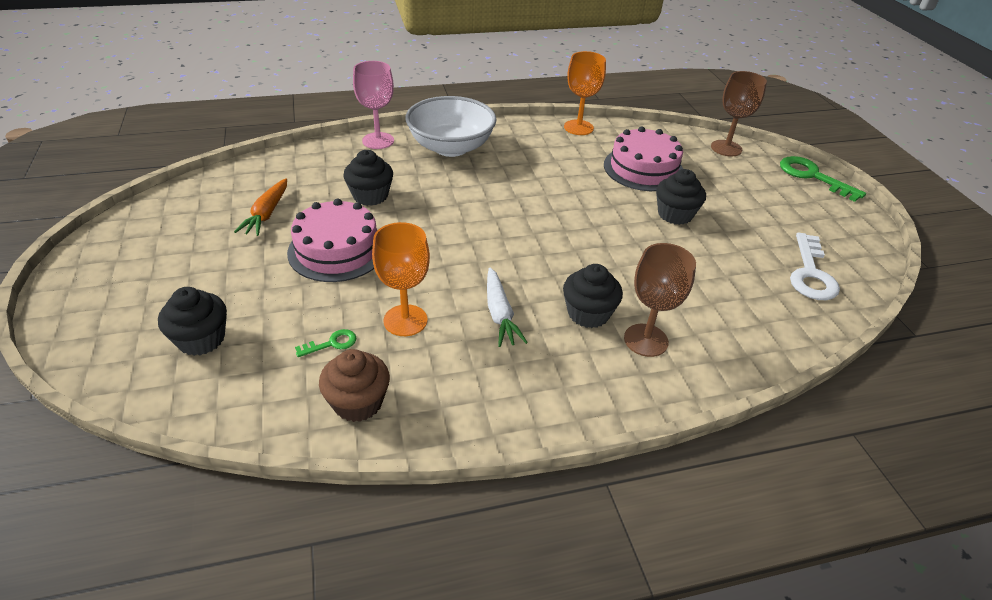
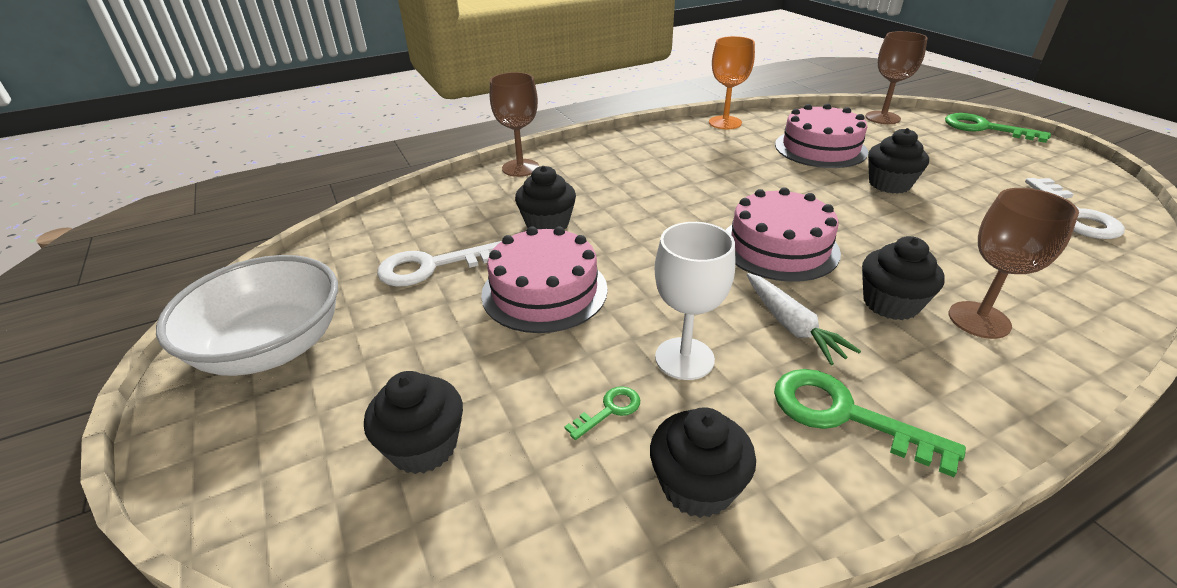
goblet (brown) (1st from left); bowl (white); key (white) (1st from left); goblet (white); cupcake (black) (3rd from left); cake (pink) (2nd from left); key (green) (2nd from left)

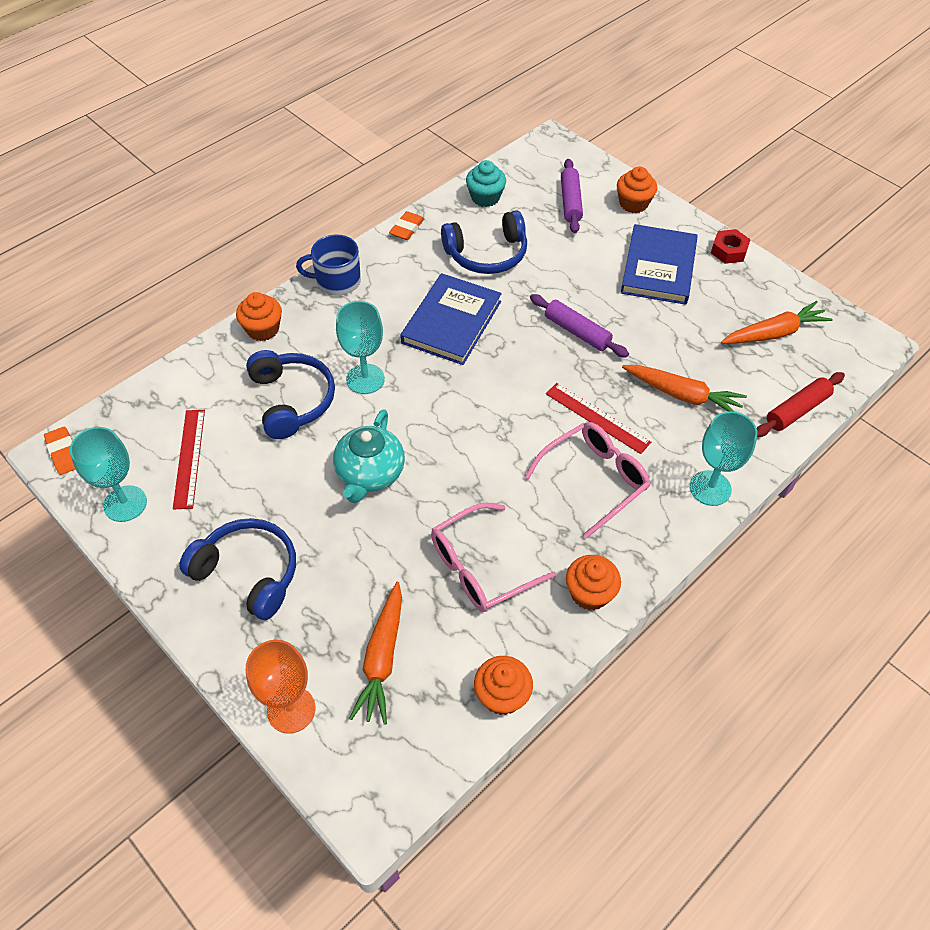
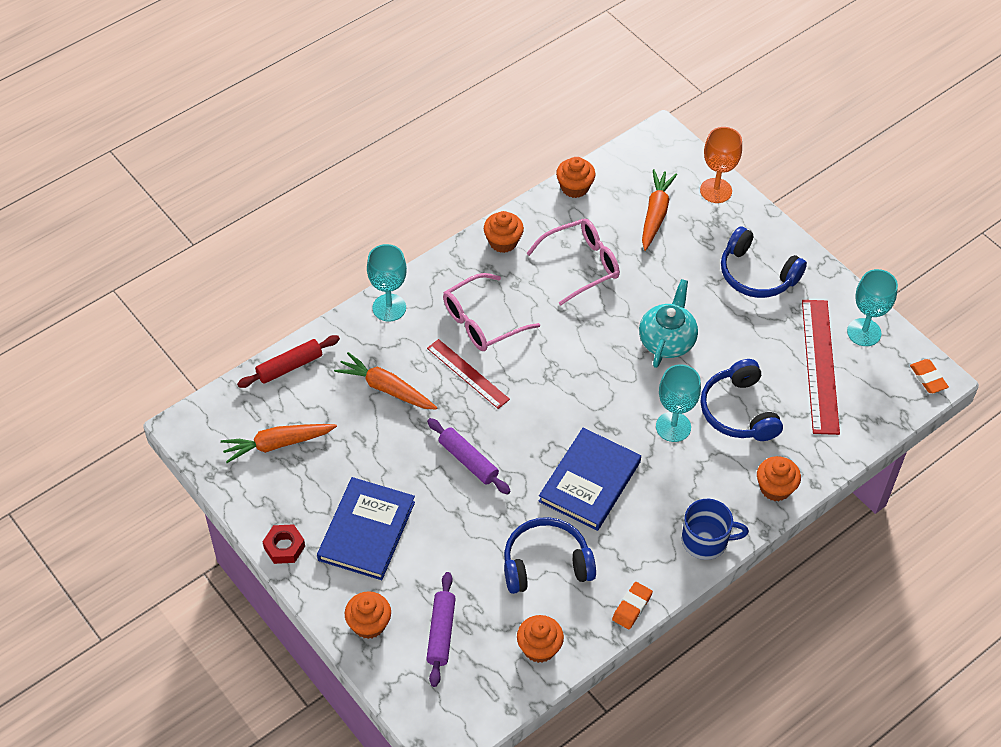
cupcake (orange) (3rd from left); ruler (red) (2nd from left)

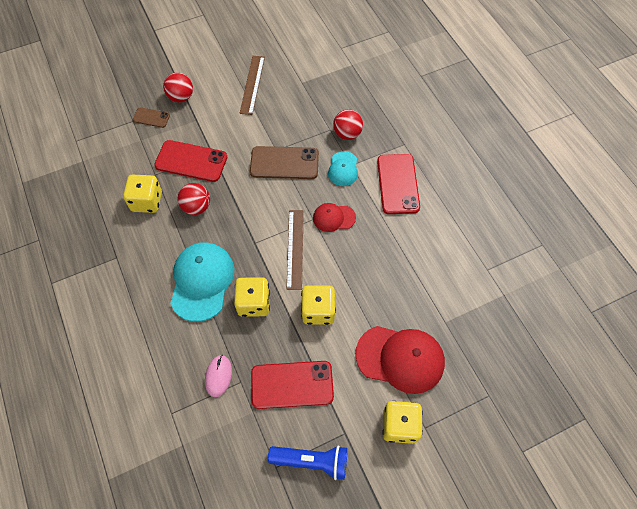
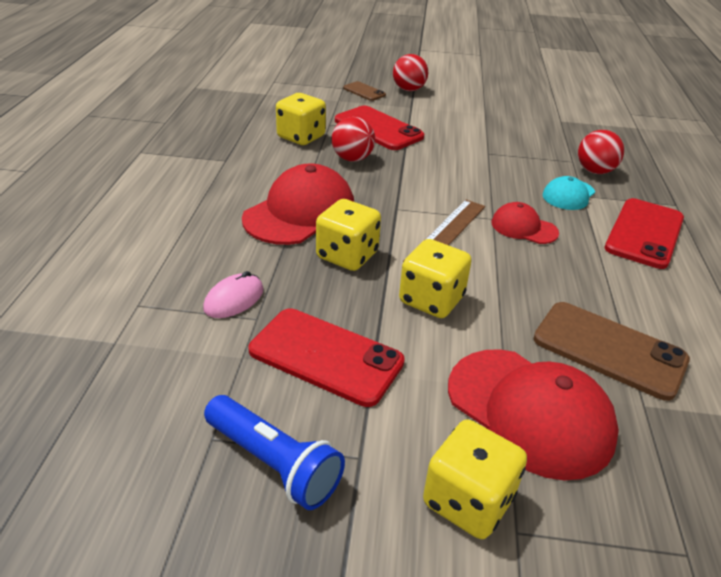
ruler (brown) (1st from left in the first image); phone (brown) (2nd from left); cap (red) (1st from left)

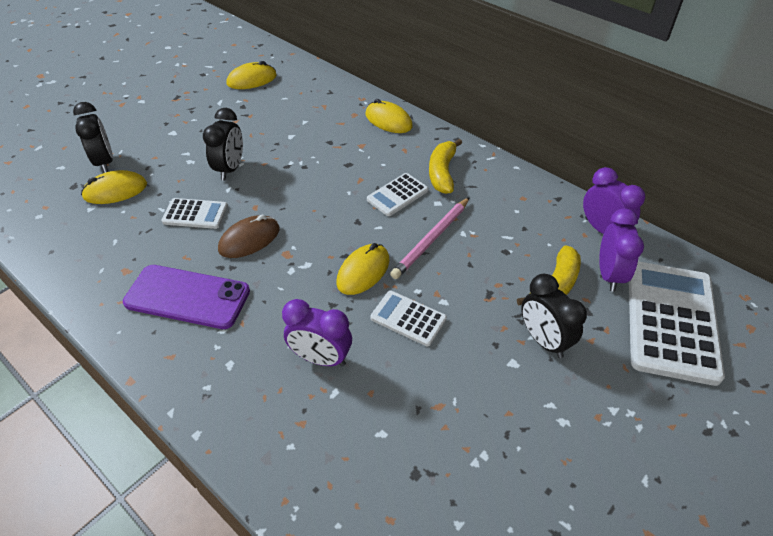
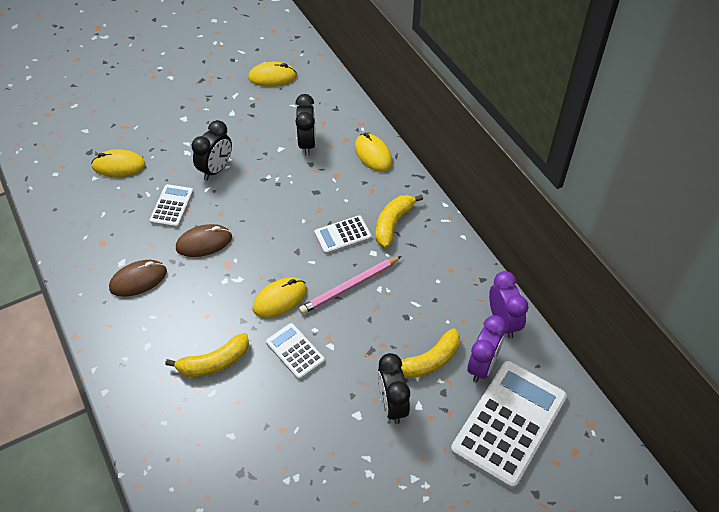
clock (black) (2nd from left); calculator (white) (1st from left); mouse (brown) (1st from left); banana (yellow) (1st from left)

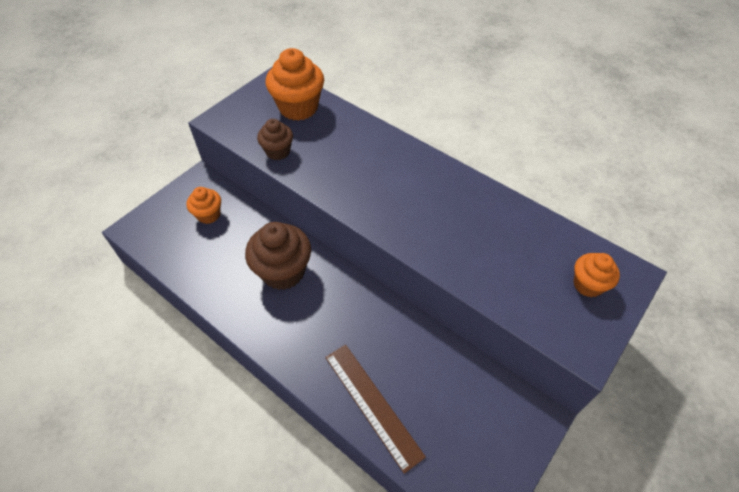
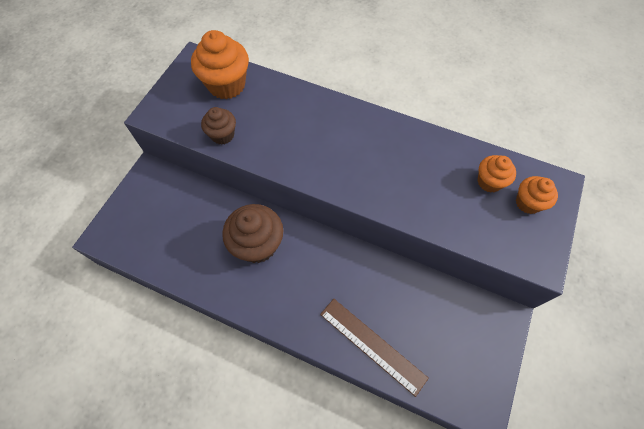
cupcake (orange) (2nd from left)

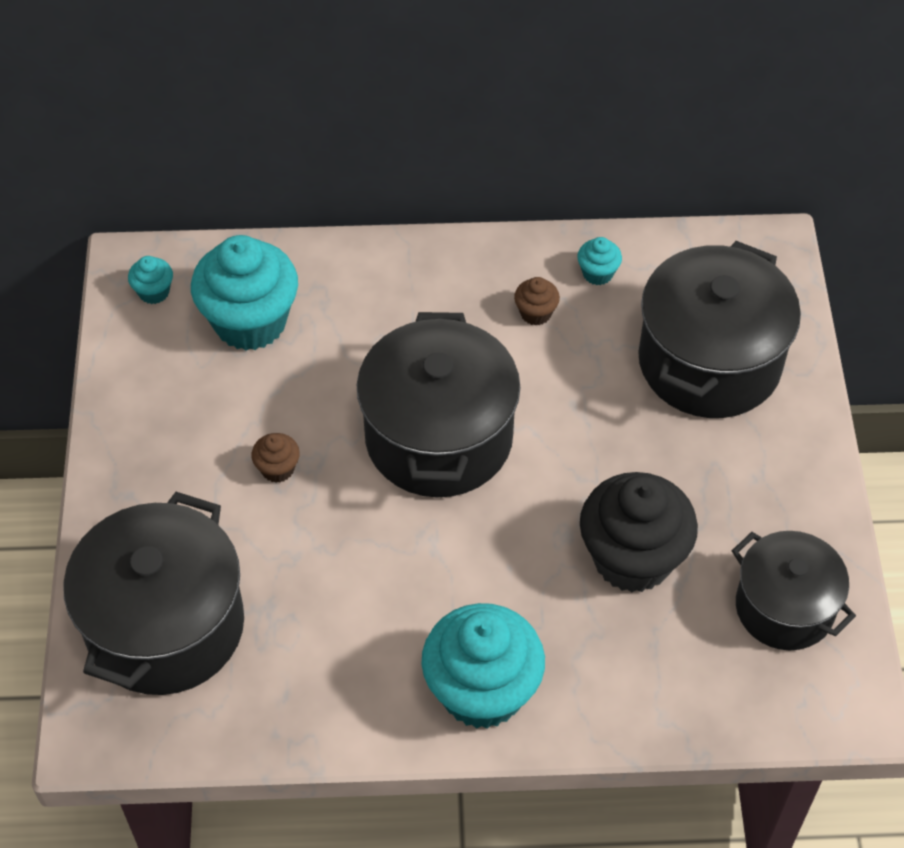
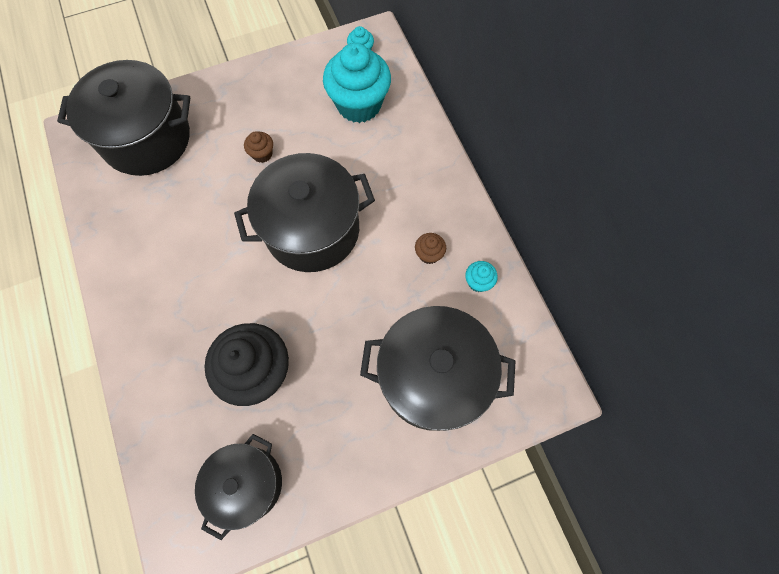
cupcake (turquoise) (3rd from left in the first image)

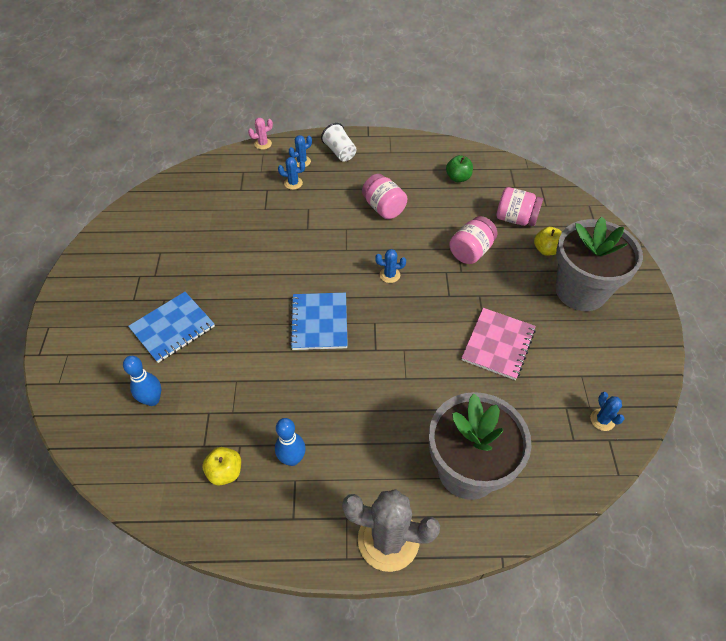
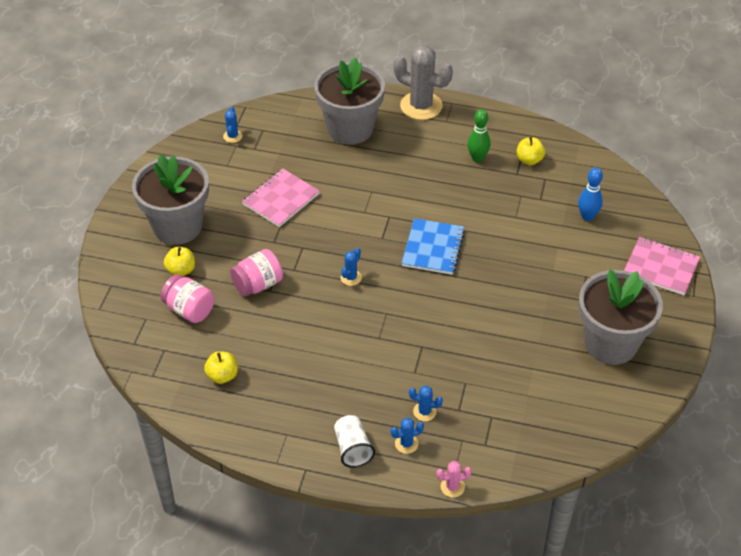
apple (yellow) (2nd from left); jar (pink) (1st from left in the first image); cactus (blue) (2nd from left); notebook (blue) (1st from left in the first image); bowling pin (green); notebook (pink) (2nd from left); flower pot (grey) (3rd from left)

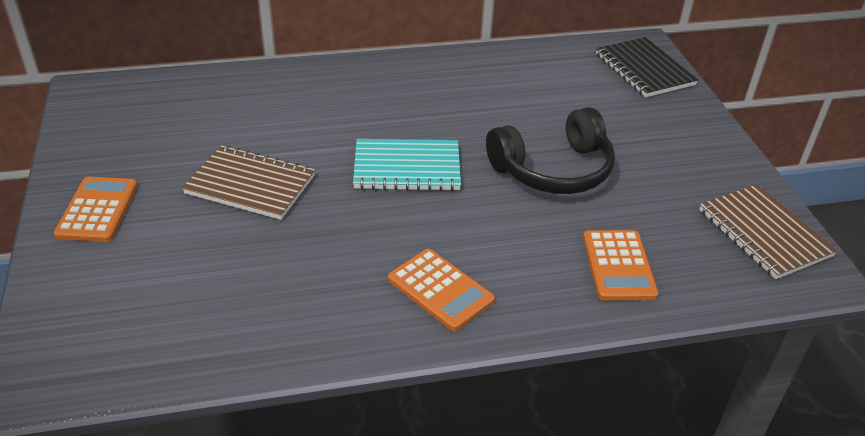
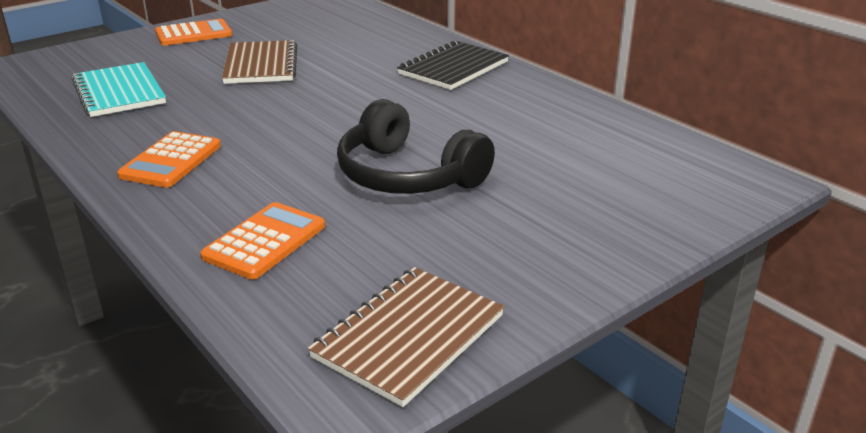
notebook (black); notebook (turquoise); calculator (orange) (3rd from left)

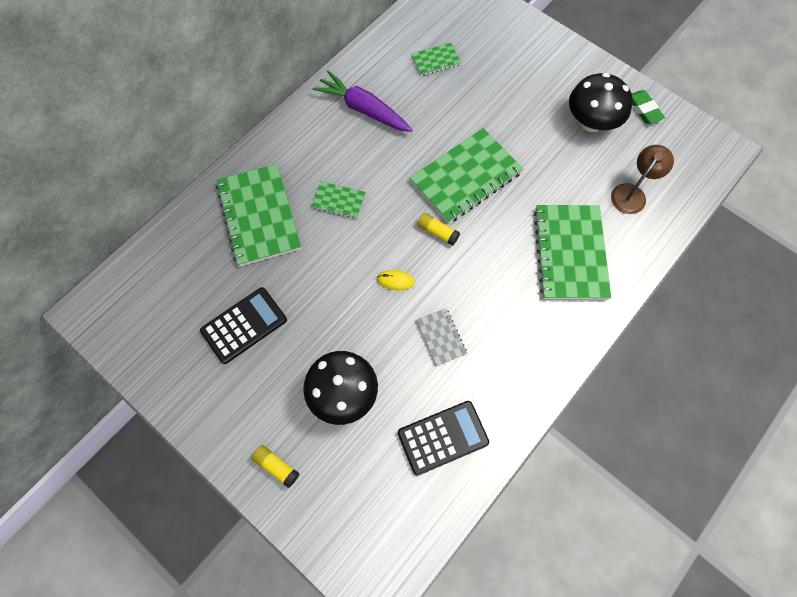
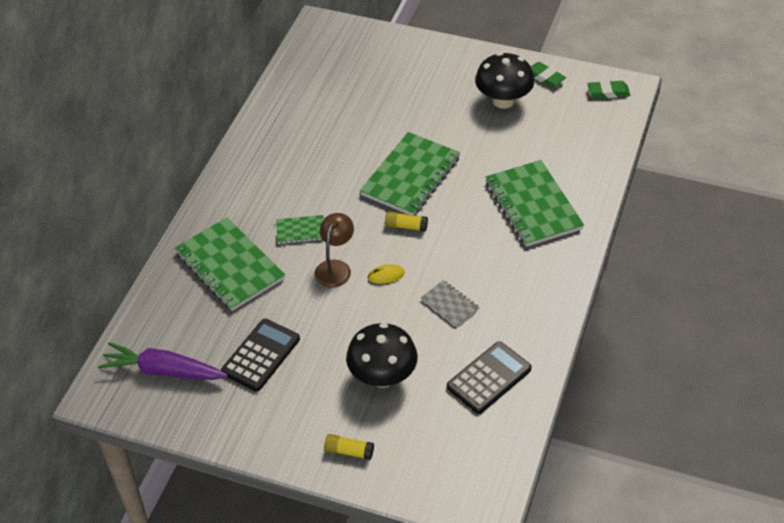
notebook (green) (3rd from left in the first image); carrot (purple); lamp (brown); eraser (green) (2nd from left)

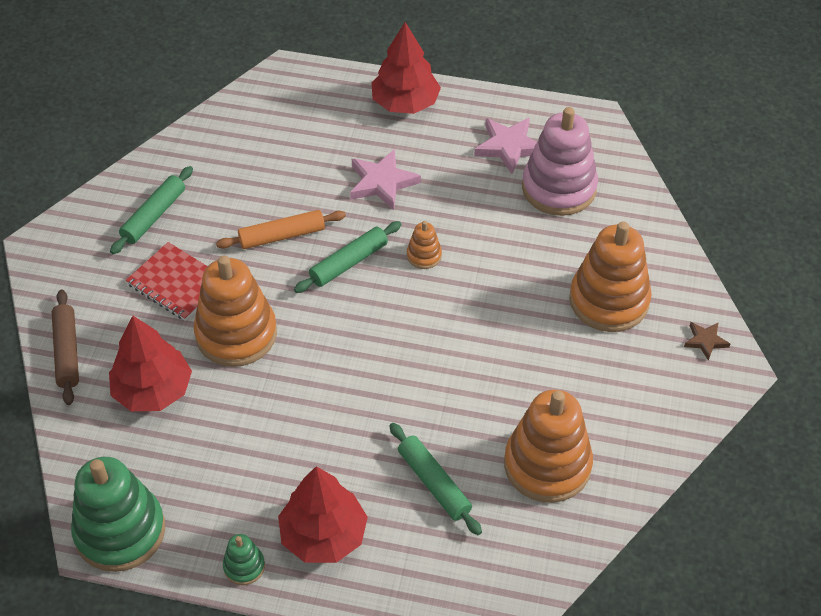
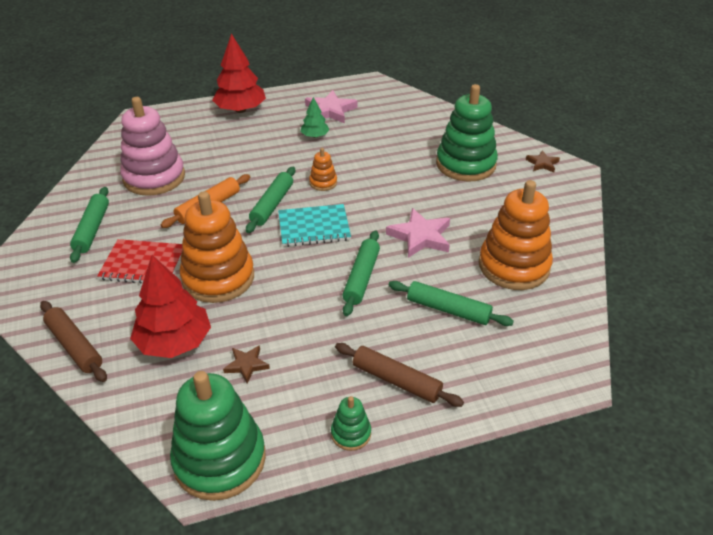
stacking toy (pink); star (pink) (2nd from left); stacking toy (green) (3rd from left); rolling pin (brown) (2nd from left); tree (green); notebook (turquoise); rolling pin (green) (3rd from left); star (brown) (1st from left)

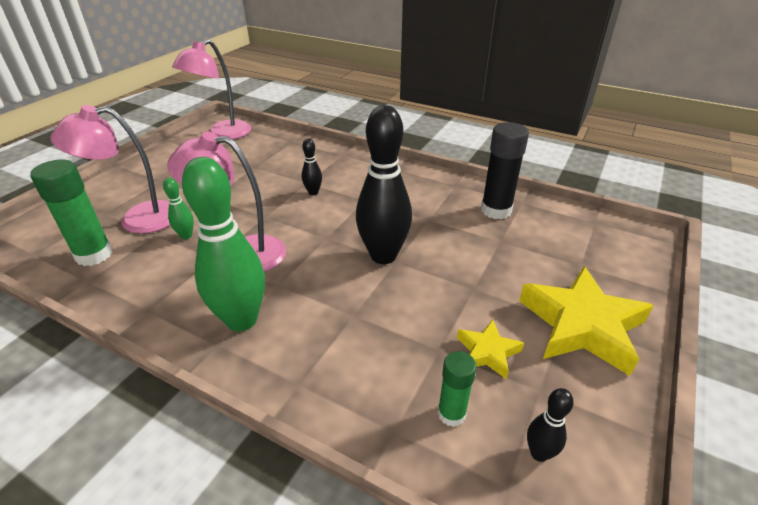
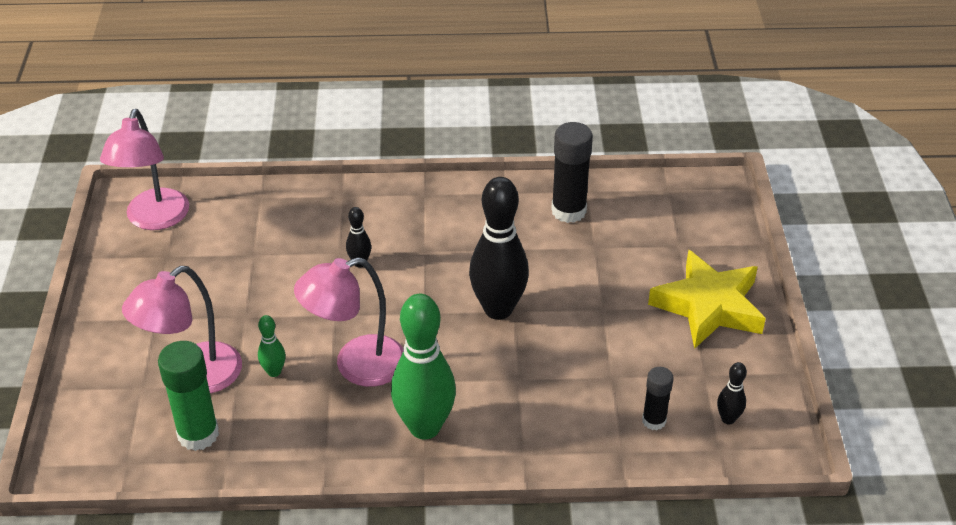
star (yellow) (1st from left in the first image); glue stick (black) (2nd from left)

